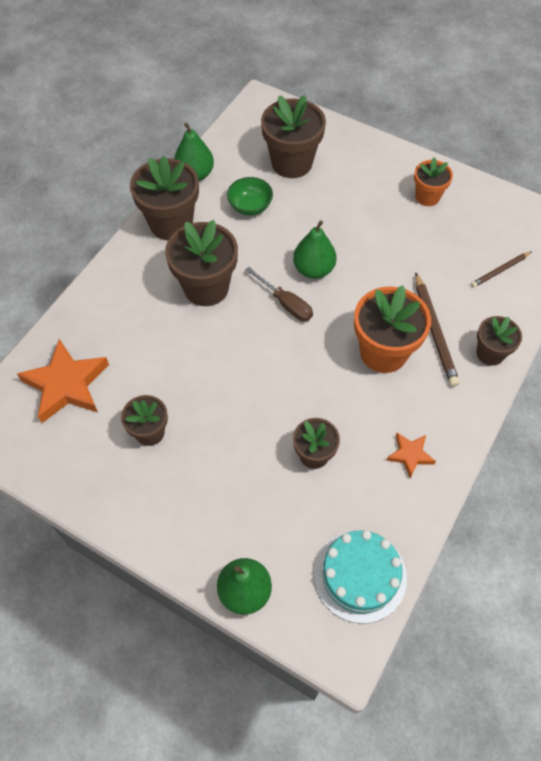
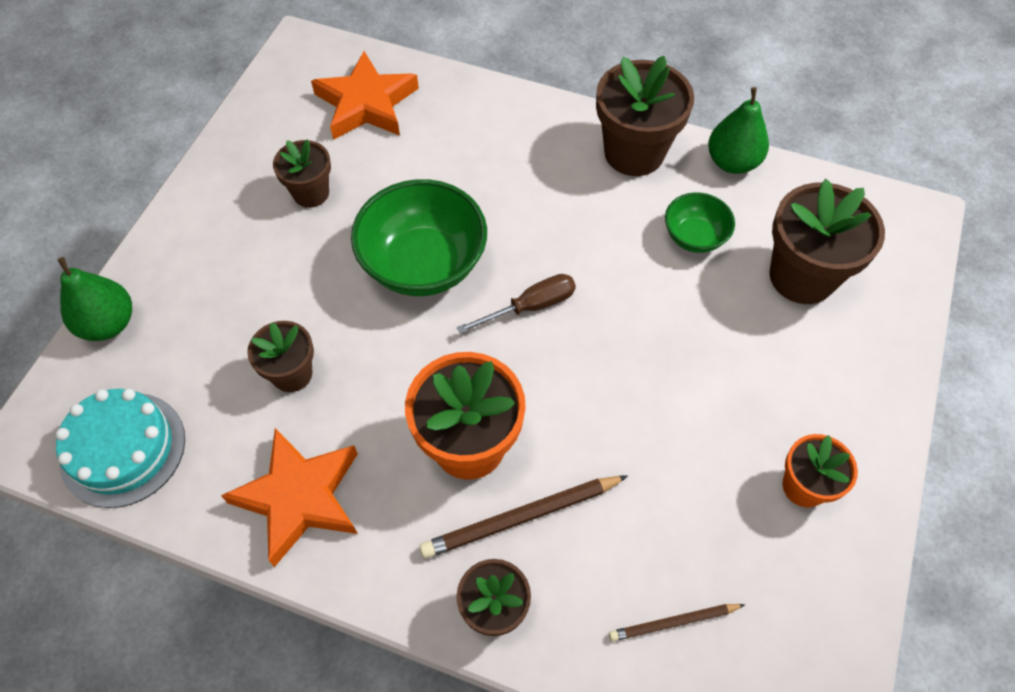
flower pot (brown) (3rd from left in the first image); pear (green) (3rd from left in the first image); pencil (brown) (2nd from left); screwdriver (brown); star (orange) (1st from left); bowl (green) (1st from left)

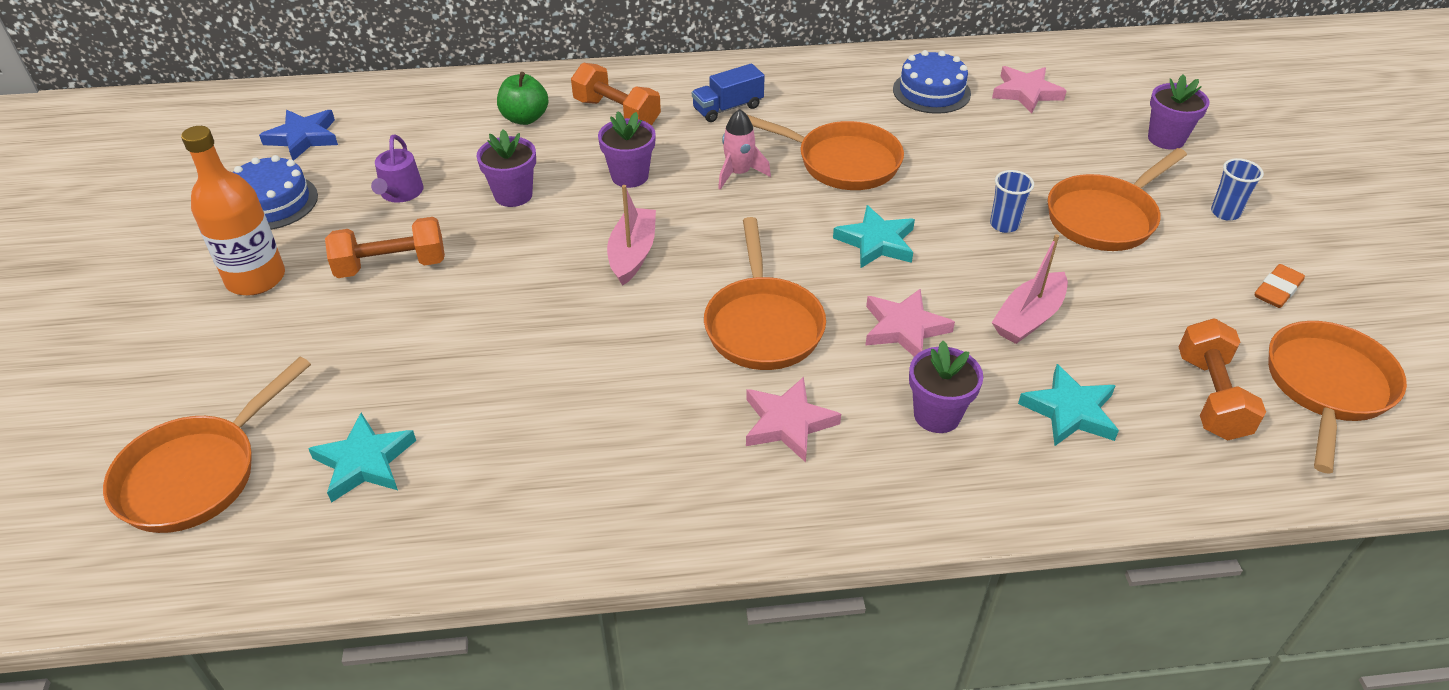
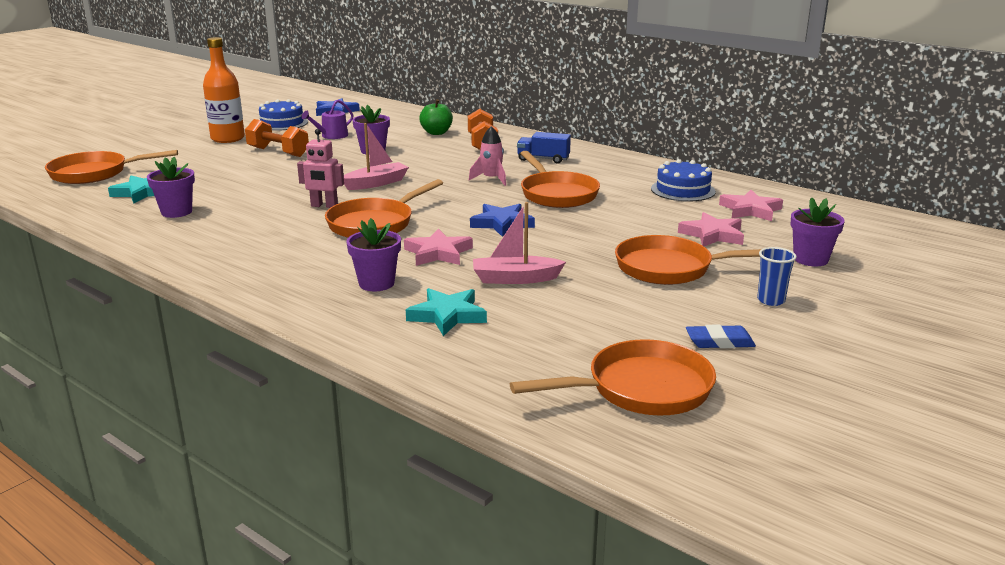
flower pot (purple) (1st from left); cup (blue) (1st from left in the first image); star (blue) (2nd from left); eraser (blue); dumbbell (orange) (3rd from left in the first image); star (pink) (2nd from left); robot (pink)

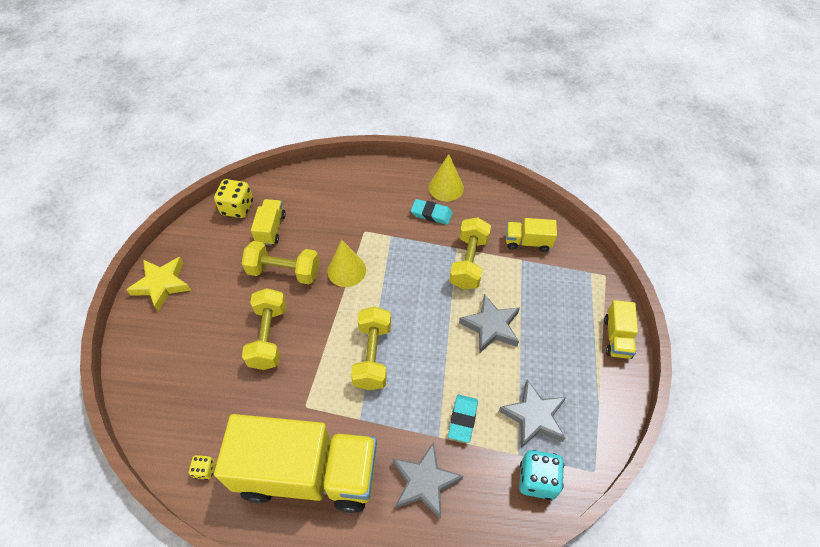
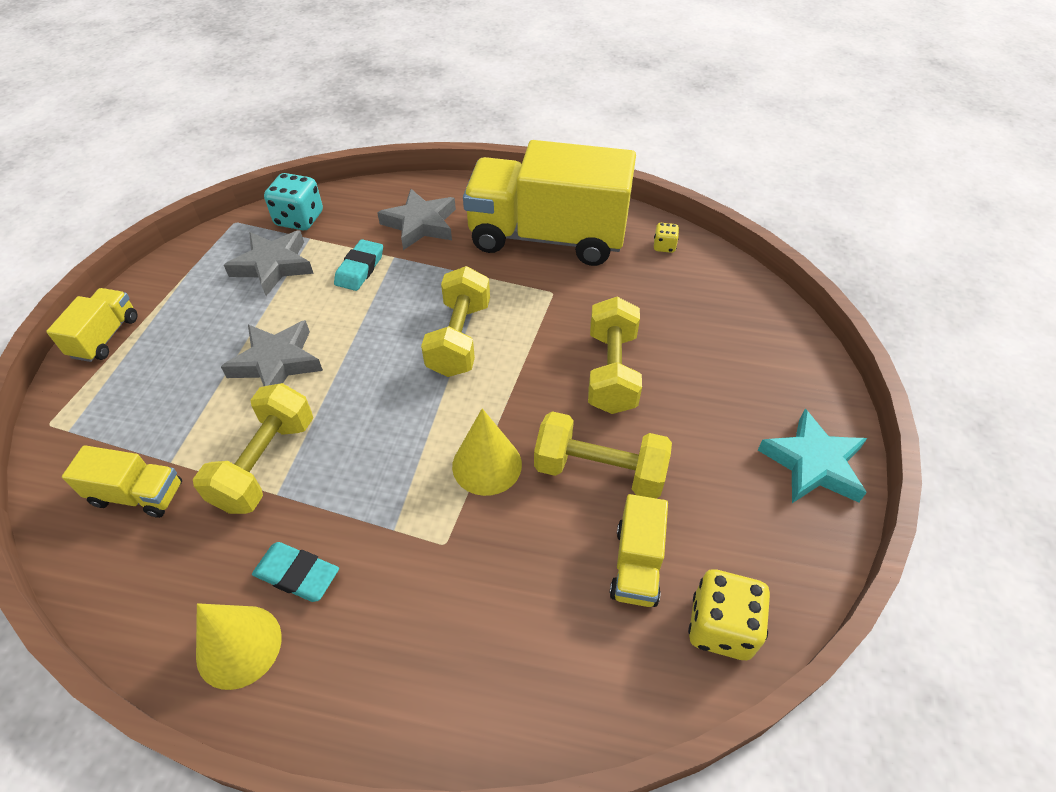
star (turquoise)

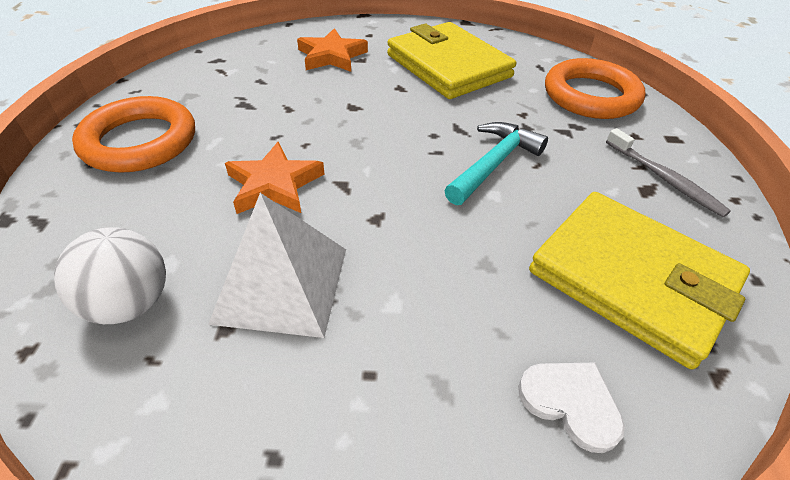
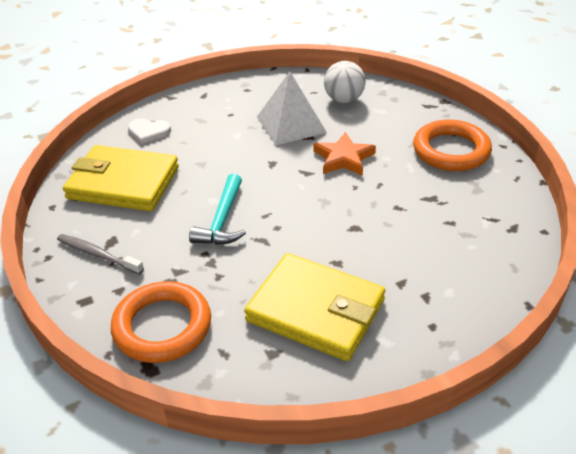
star (orange) (2nd from left in the first image)

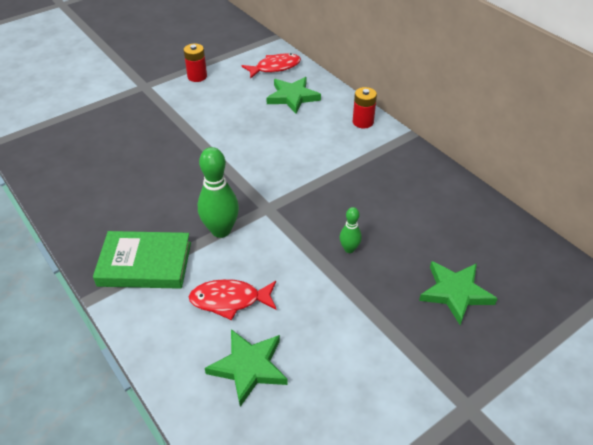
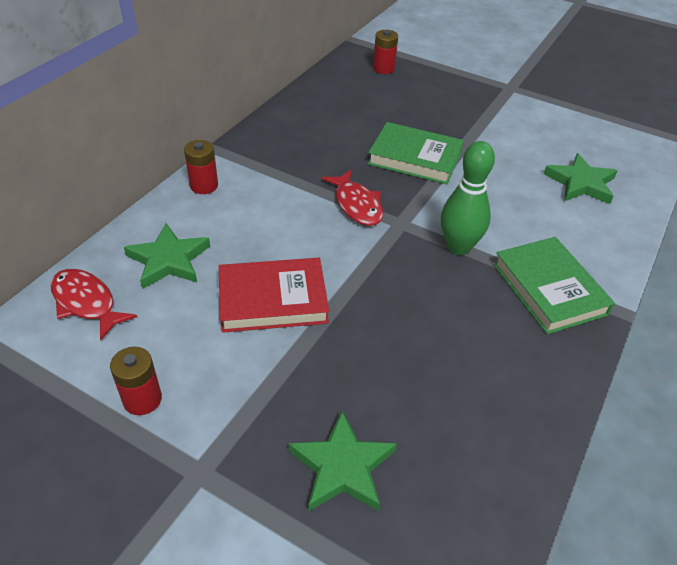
book (green) (1st from left); star (green) (2nd from left); fish (red) (2nd from left); battery (red) (3rd from left); book (red)

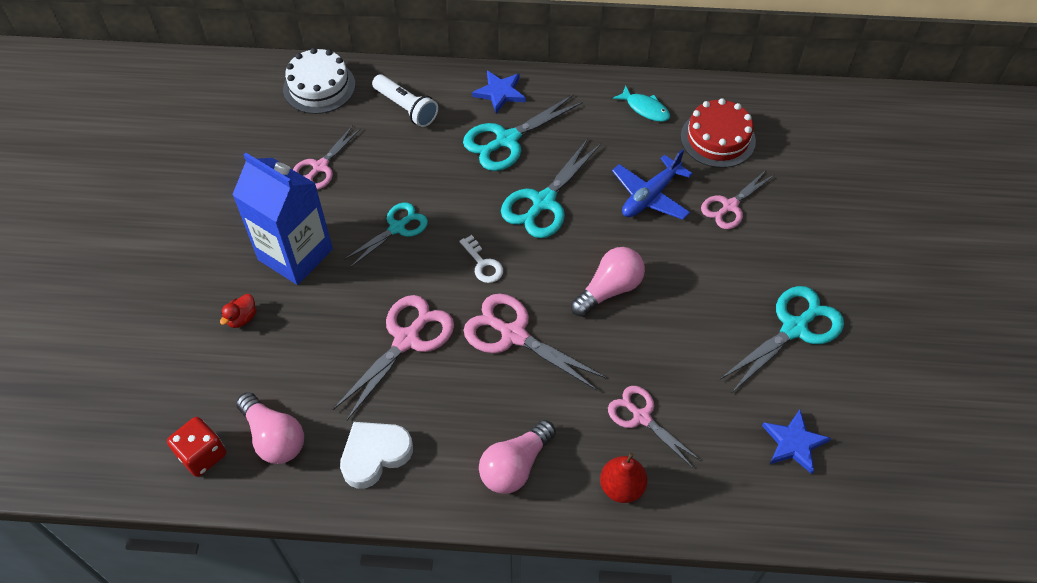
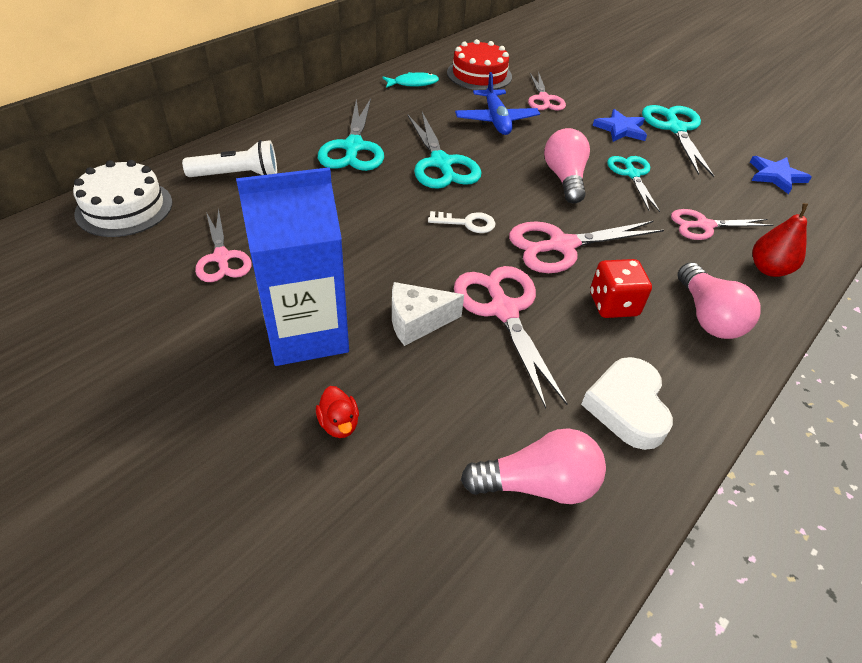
star (blue) (1st from left); scissors (turquoise) (3rd from left); dice (red); cheese (white)

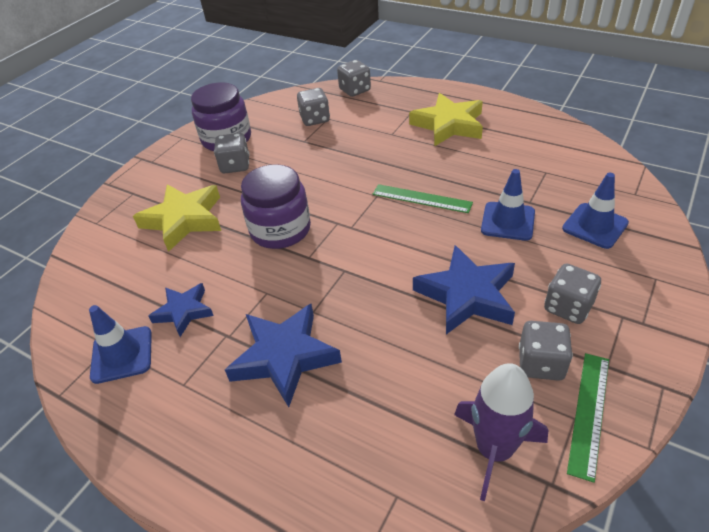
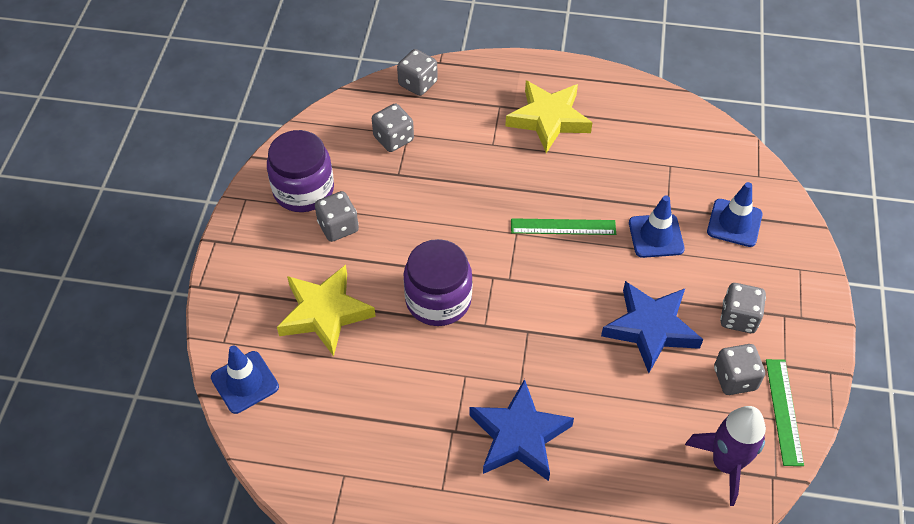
star (blue) (1st from left in the first image); traffic cone (blue) (1st from left)

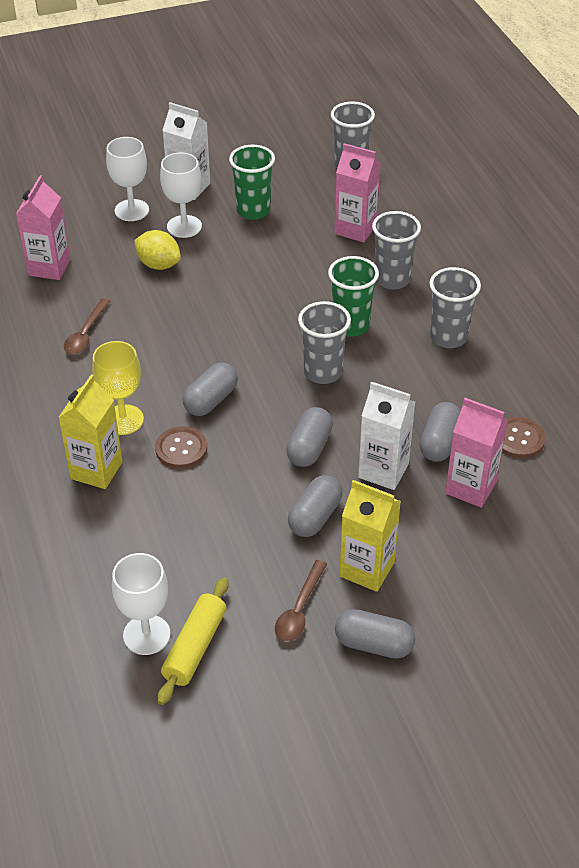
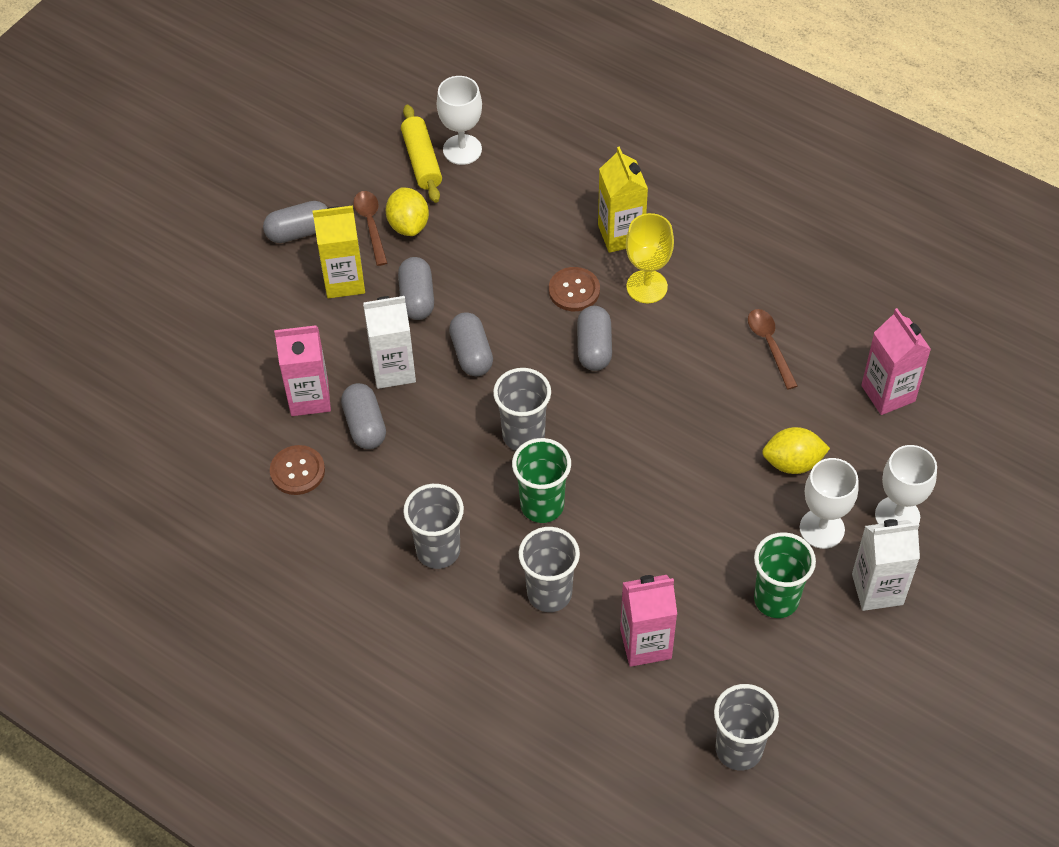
lemon (yellow) (1st from left)

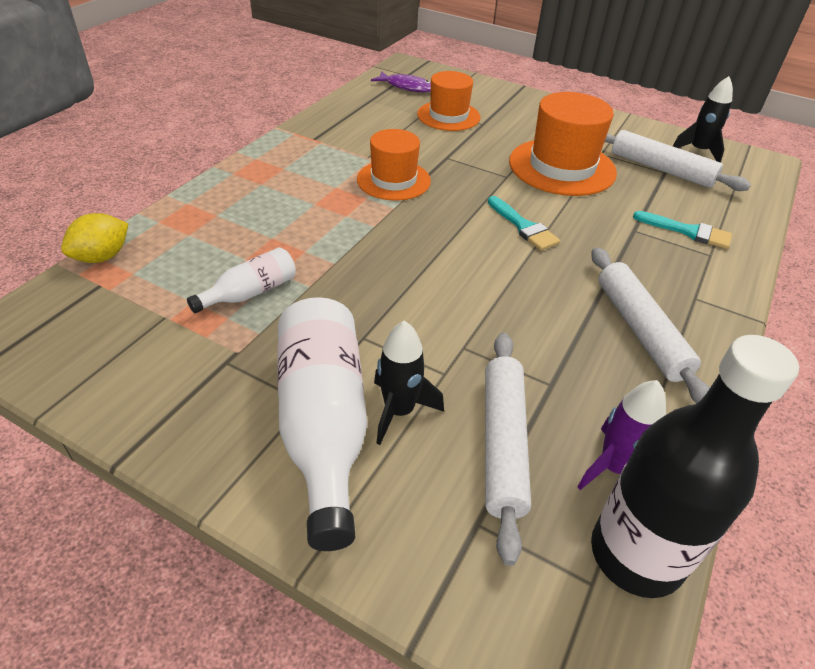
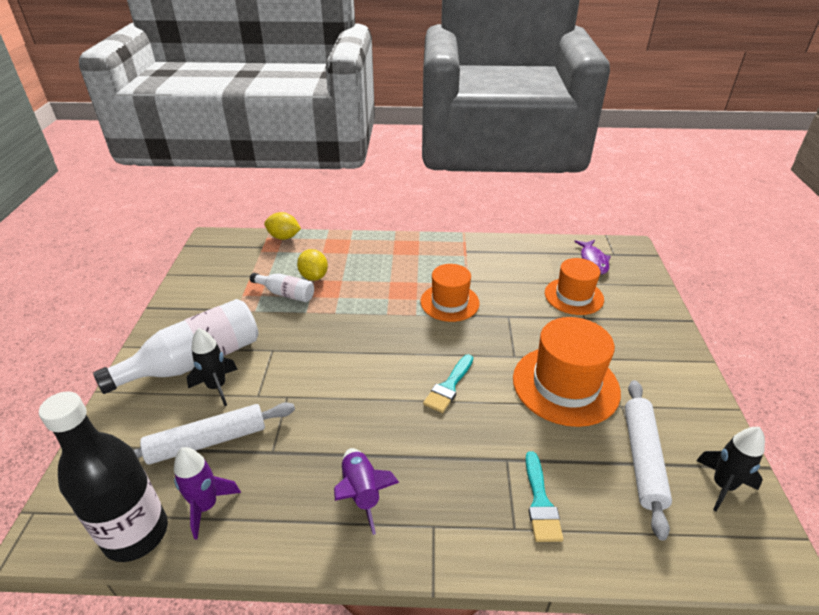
rocket (purple) (2nd from left); lemon (yellow) (2nd from left)

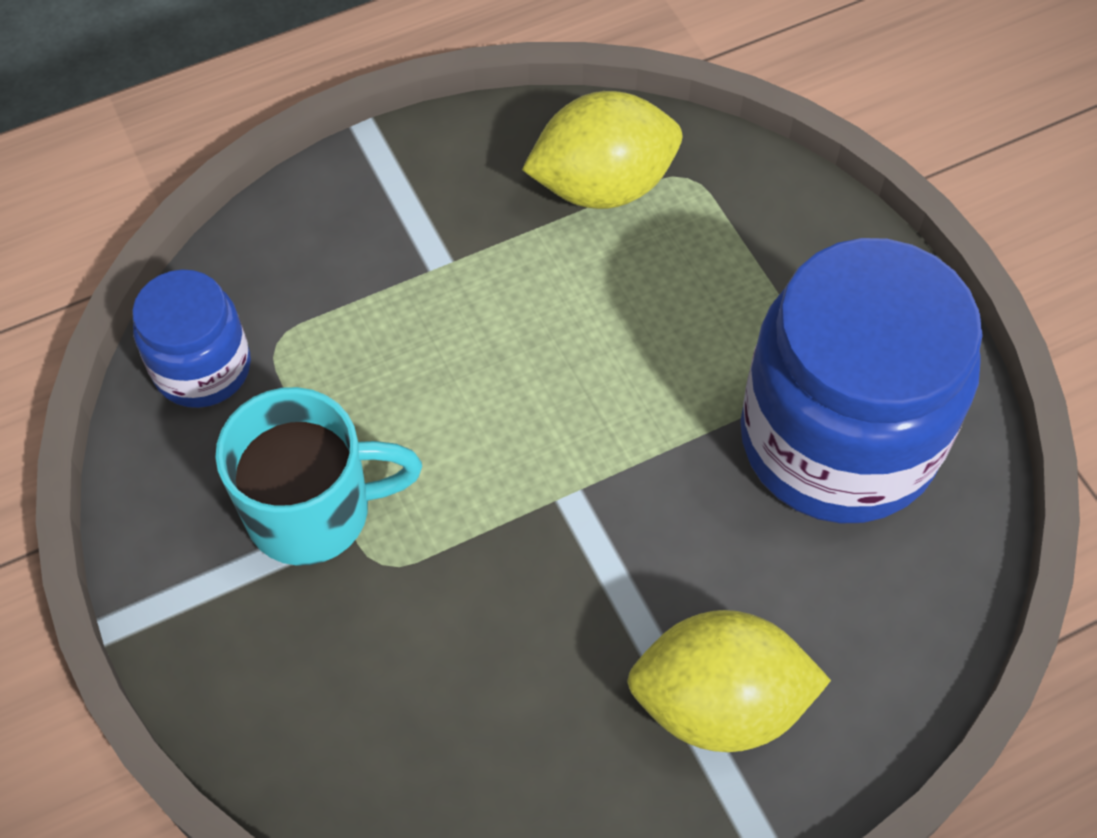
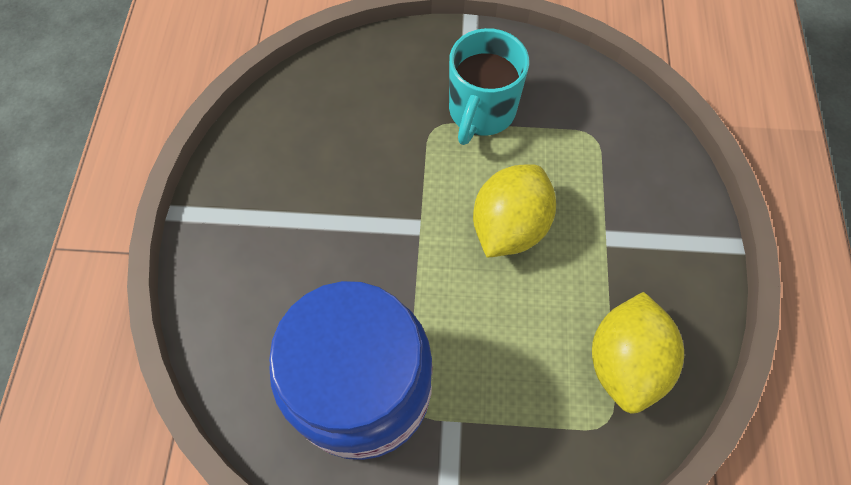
jar (blue) (1st from left in the first image); lemon (yellow) (1st from left)

